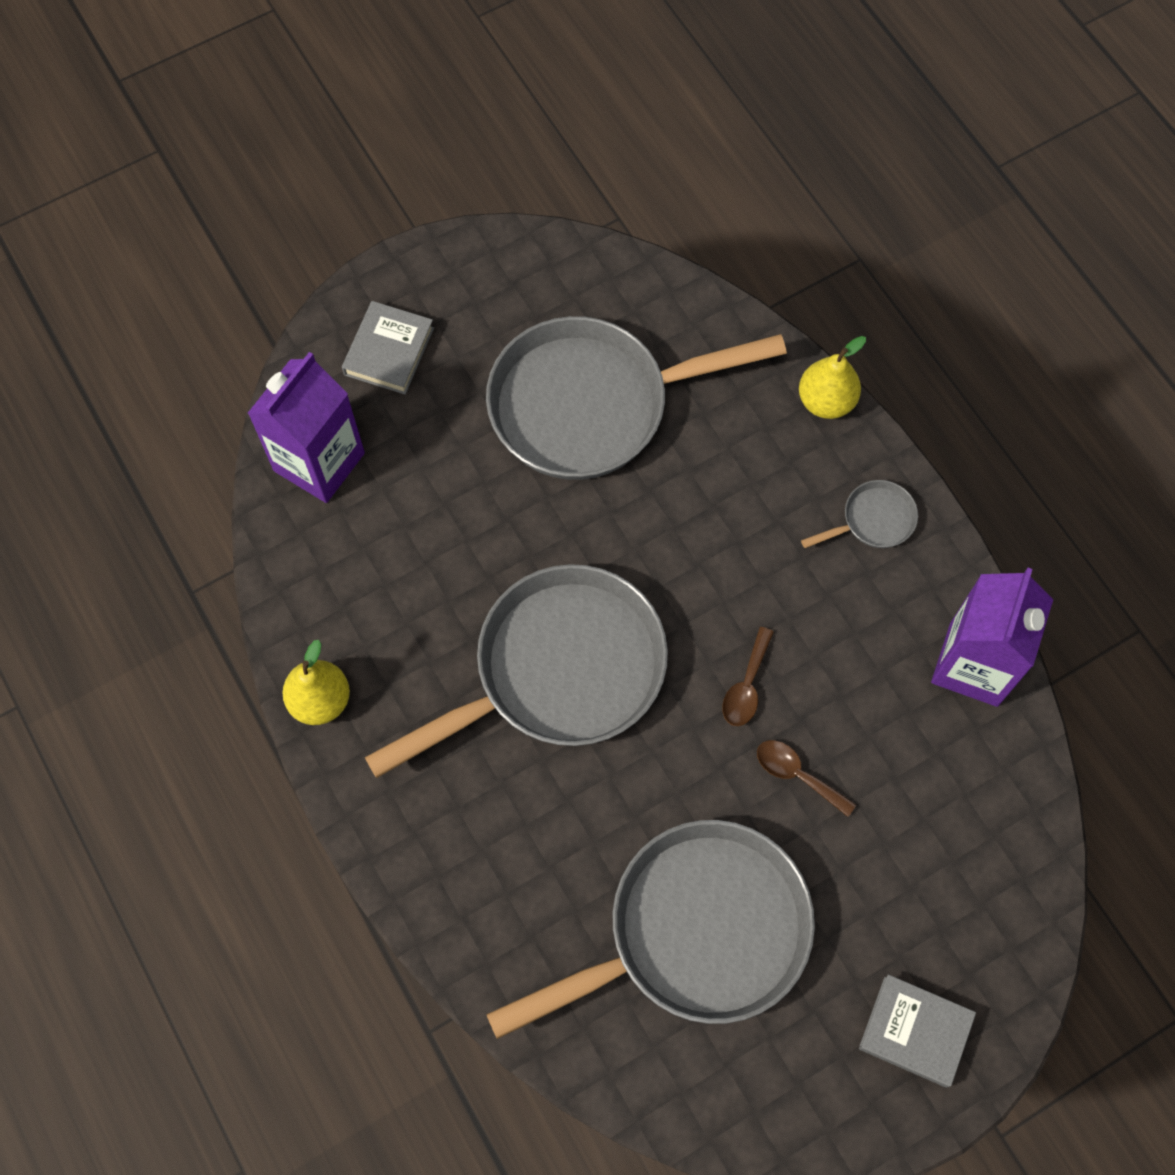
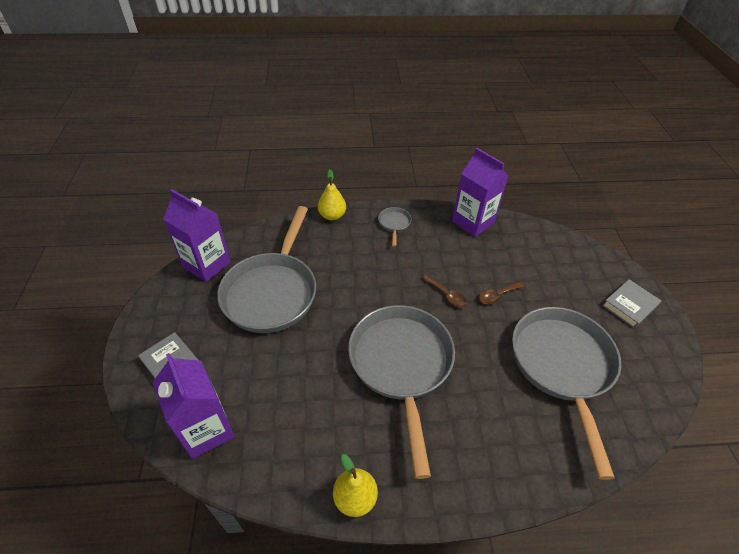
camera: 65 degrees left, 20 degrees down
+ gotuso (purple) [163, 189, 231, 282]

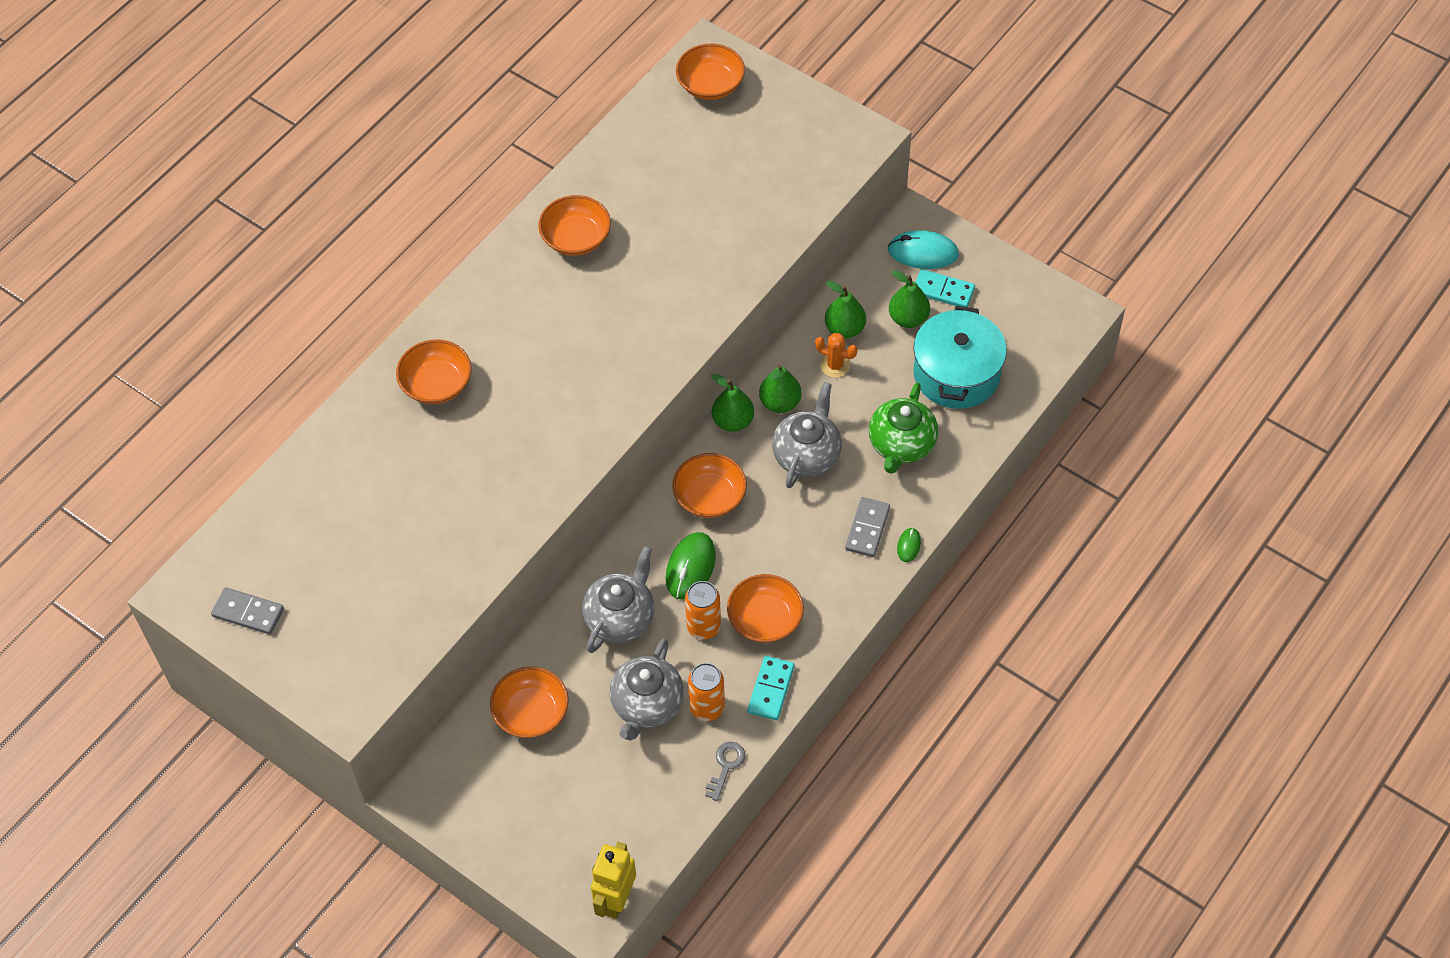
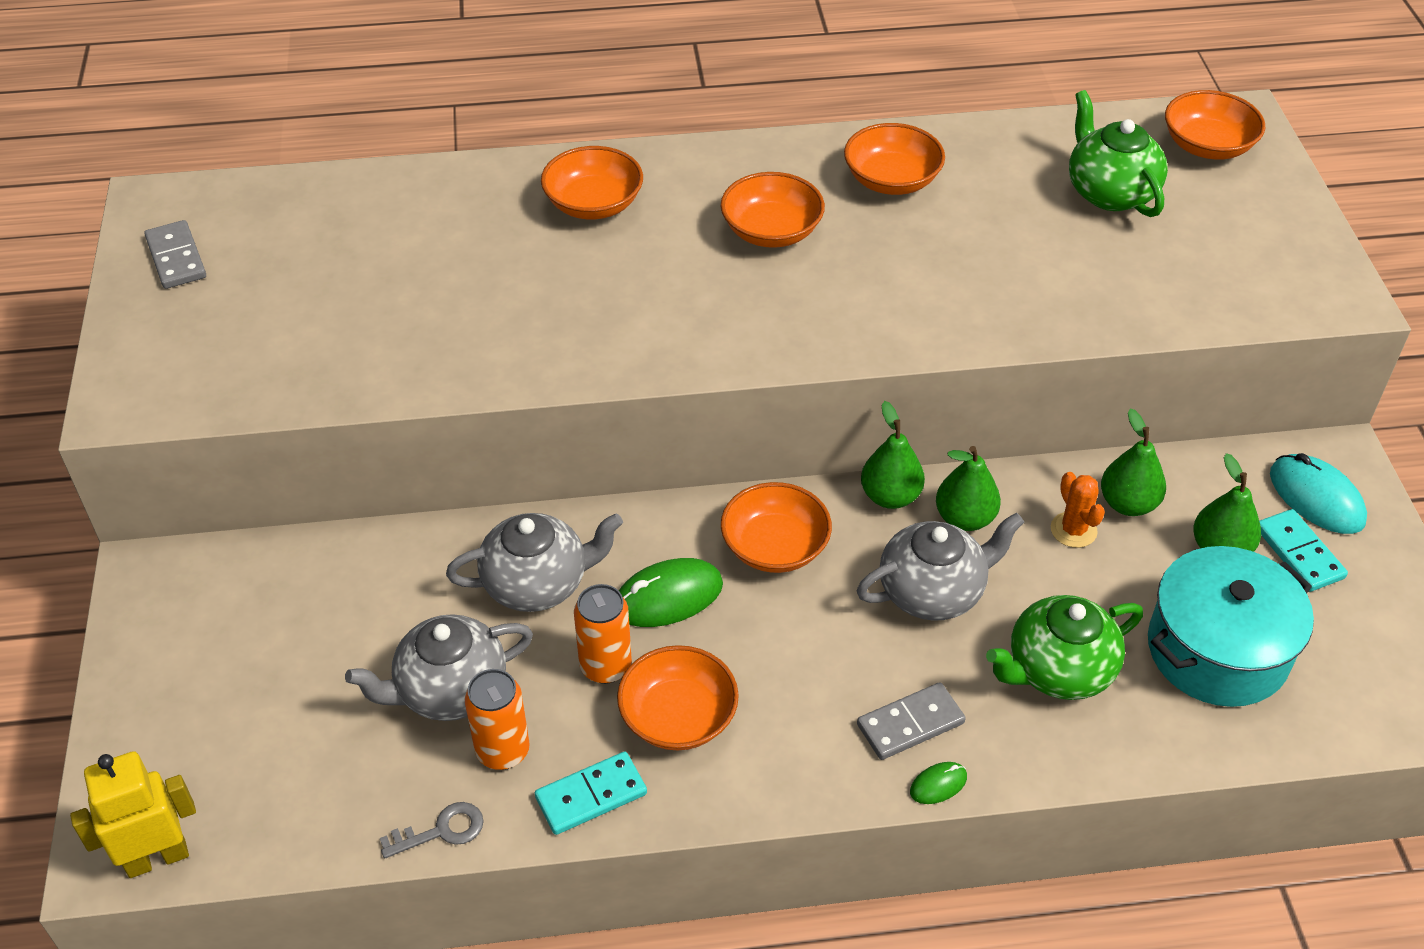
camera: 45 degrees right, 10 degrees down
~ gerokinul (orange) [490, 667, 569, 738] to [720, 172, 825, 248]
+ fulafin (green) [1069, 90, 1168, 217]

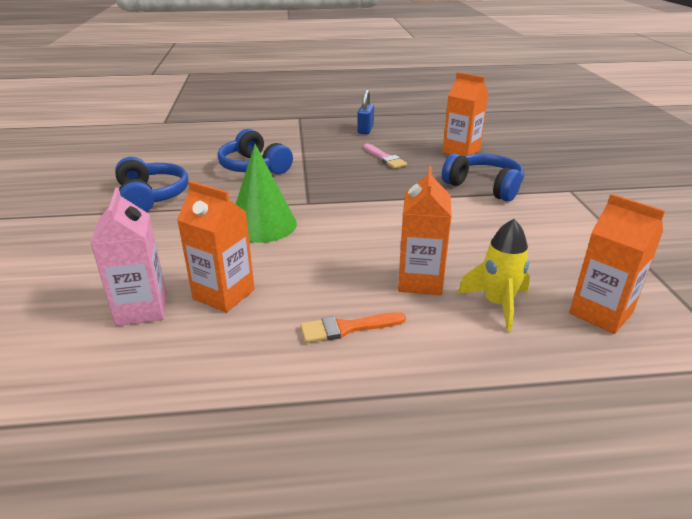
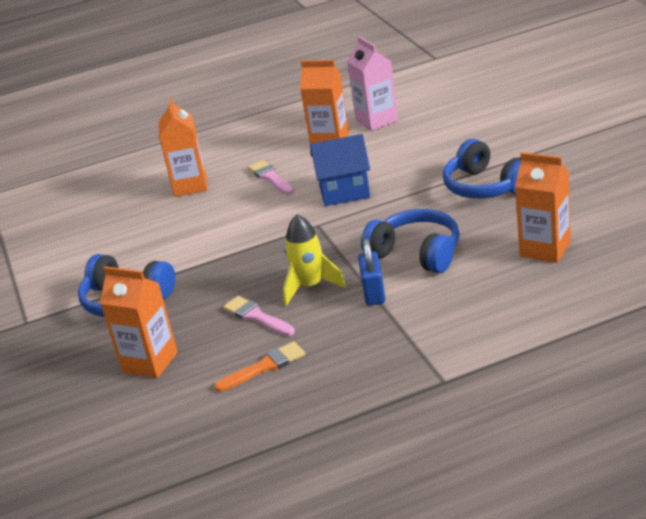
camera: 170 degrees right, 0 degrees up
~ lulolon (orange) [300, 312, 406, 343] to [214, 342, 305, 392]
+ lulolon (pink) [248, 160, 294, 195]
~ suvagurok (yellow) [457, 219, 530, 332] to [283, 214, 346, 306]
~ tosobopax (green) [236, 144, 297, 243] to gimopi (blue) [310, 134, 370, 206]
~ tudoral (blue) [357, 90, 374, 134] to [358, 238, 385, 306]
~ gotuso (orange) [569, 194, 665, 334] to [515, 152, 571, 263]

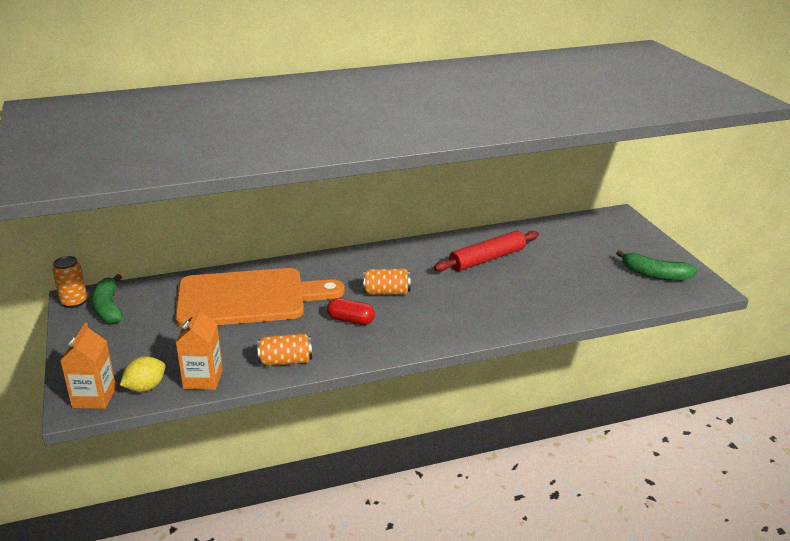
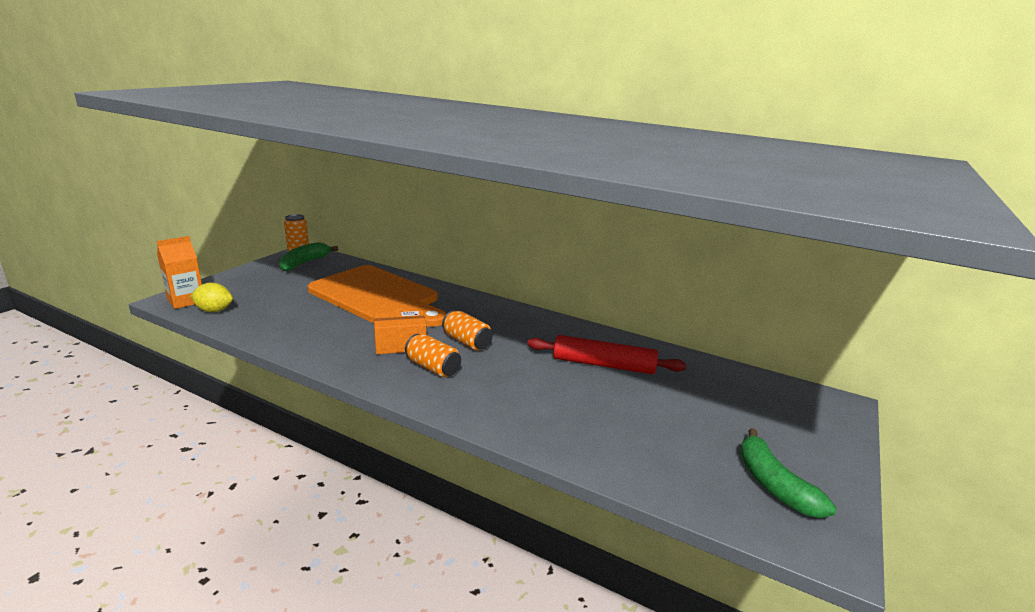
camera: 45 degrees right, 5 degrees down
~ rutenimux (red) [327, 298, 375, 325] to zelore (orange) [374, 310, 427, 354]
~ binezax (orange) [257, 334, 312, 366] to [405, 334, 461, 377]
- gotuso (orange) [176, 306, 223, 390]

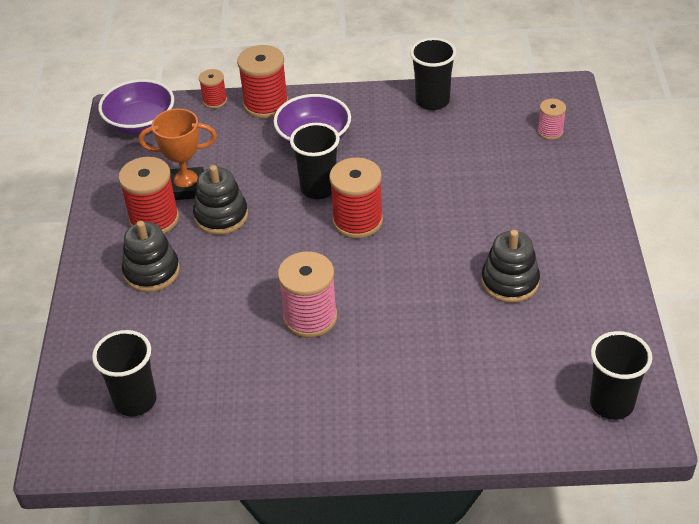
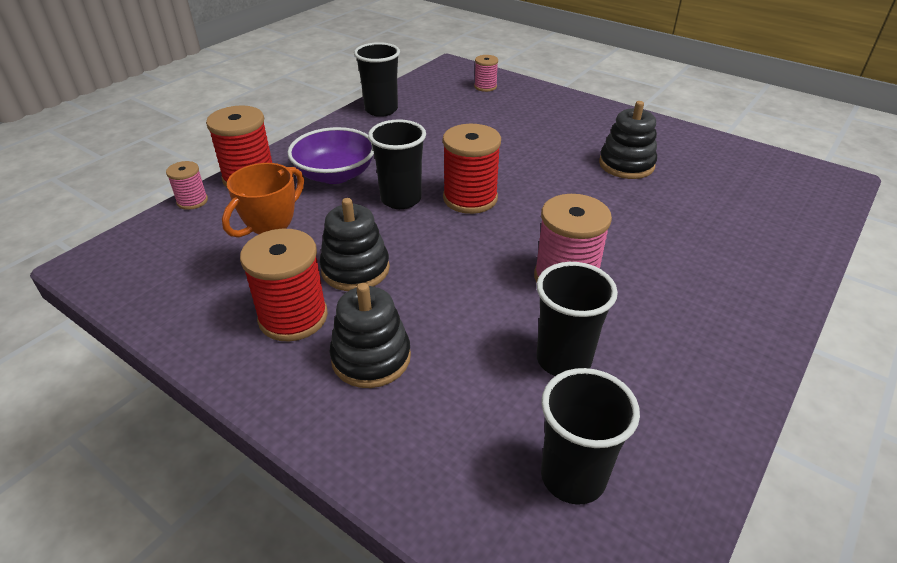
camera: 55 degrees left, 5 degrees down
~ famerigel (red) [199, 69, 227, 109] to famerigel (pink) [166, 161, 208, 210]
~ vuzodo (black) [590, 331, 652, 420] to [537, 262, 618, 376]
- gerokinul (purple) [98, 79, 174, 134]

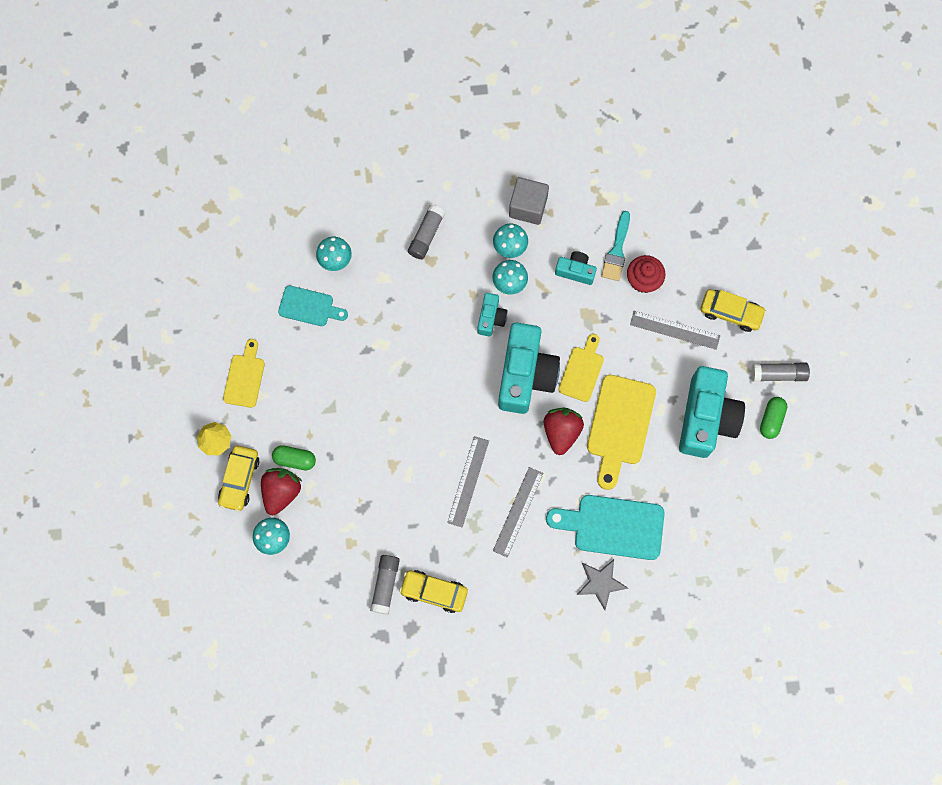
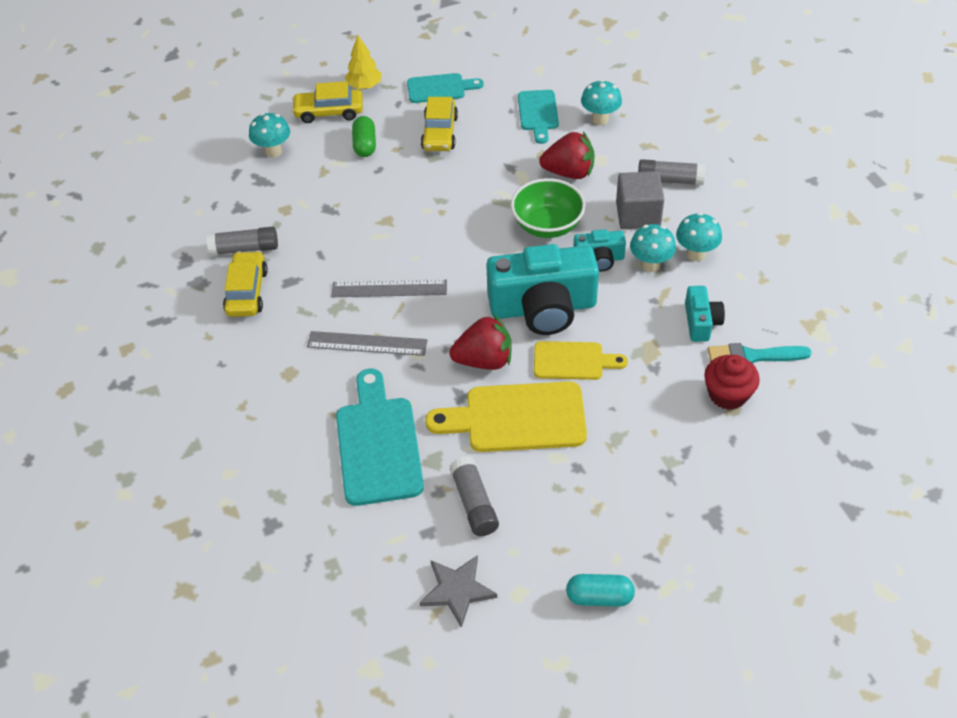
camera: 75 degrees right, 25 degrees down
~ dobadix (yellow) [223, 339, 265, 408] to dobadix (turquoise) [407, 73, 484, 103]
~ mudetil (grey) [577, 559, 628, 610] to [419, 555, 497, 628]
~ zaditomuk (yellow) [701, 289, 766, 332] to [421, 97, 458, 151]
~ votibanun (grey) [751, 363, 810, 382] to [450, 456, 499, 536]
+ gerokinul (green) [511, 178, 586, 238]
~ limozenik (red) [261, 468, 302, 515] to [539, 132, 595, 179]
~ rutenimux (green) [760, 397, 787, 439] to rutenimux (turquoise) [566, 574, 635, 607]
~ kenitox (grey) [509, 177, 549, 225] to [616, 171, 664, 229]
- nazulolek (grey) [630, 311, 720, 350]
- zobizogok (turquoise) [679, 366, 745, 458]

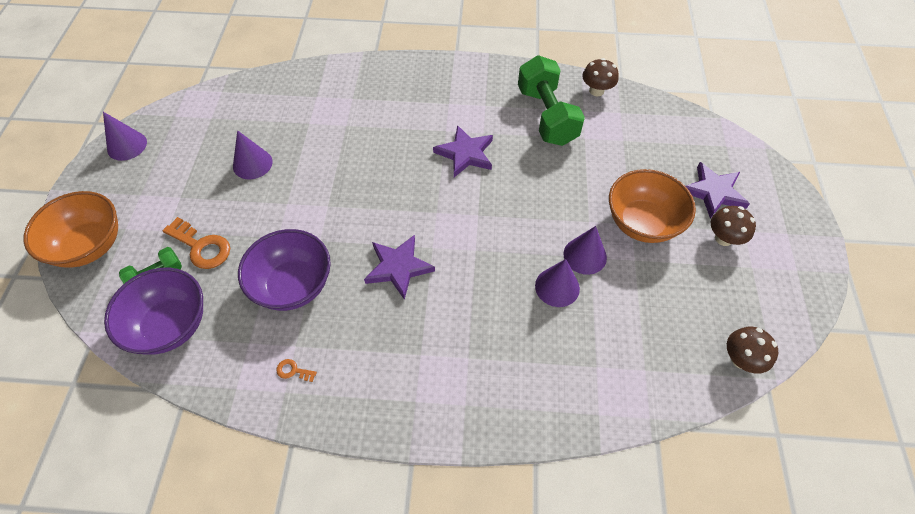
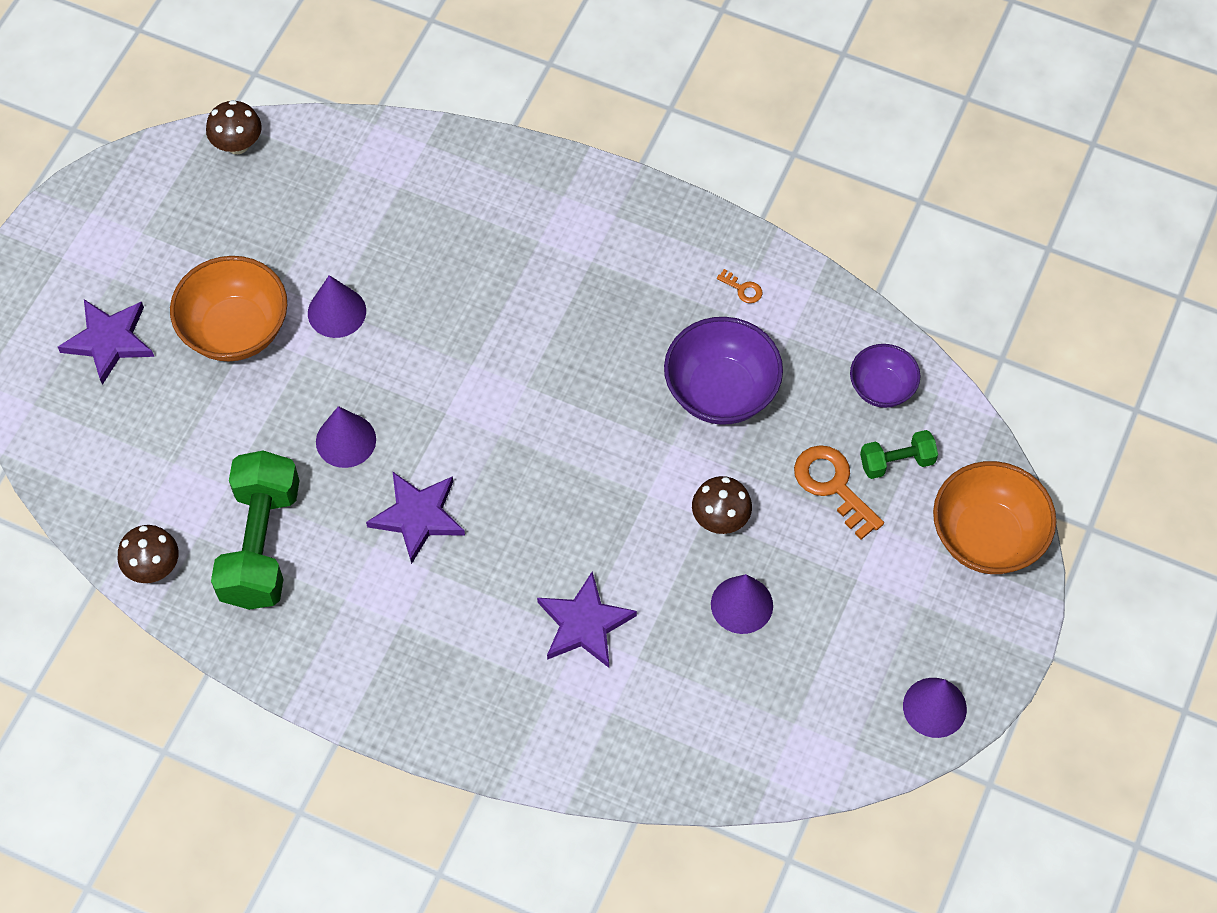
camera: 160 degrees left, 5 degrees up
~ tosobopax (purple) [535, 259, 580, 307] to [316, 406, 376, 468]
~ mudetil (purple) [364, 235, 435, 300] to [537, 571, 637, 668]
~ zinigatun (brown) [711, 206, 756, 246] to [692, 476, 752, 534]
~ gerokinul (purple) [104, 268, 203, 355] = [850, 344, 920, 408] x0.60

